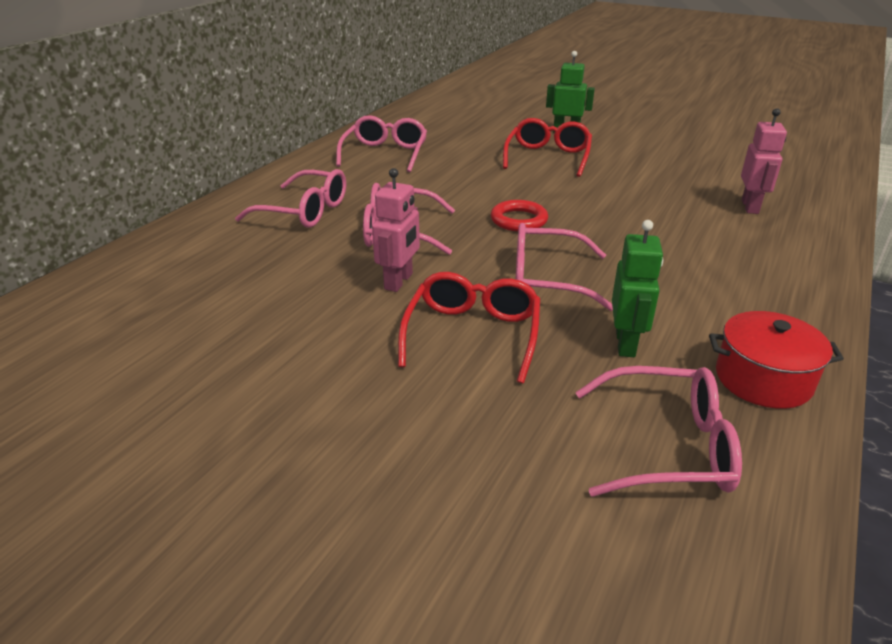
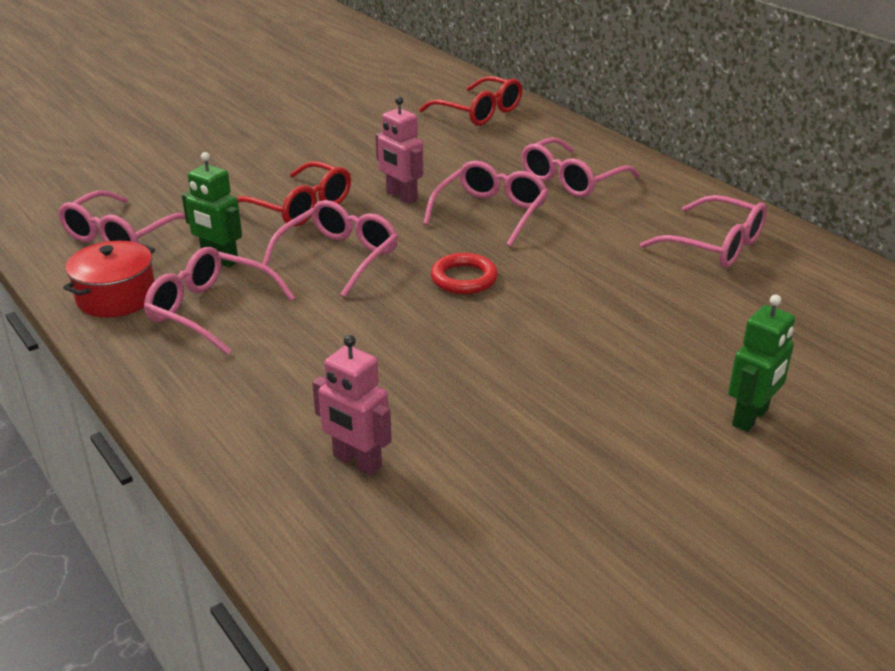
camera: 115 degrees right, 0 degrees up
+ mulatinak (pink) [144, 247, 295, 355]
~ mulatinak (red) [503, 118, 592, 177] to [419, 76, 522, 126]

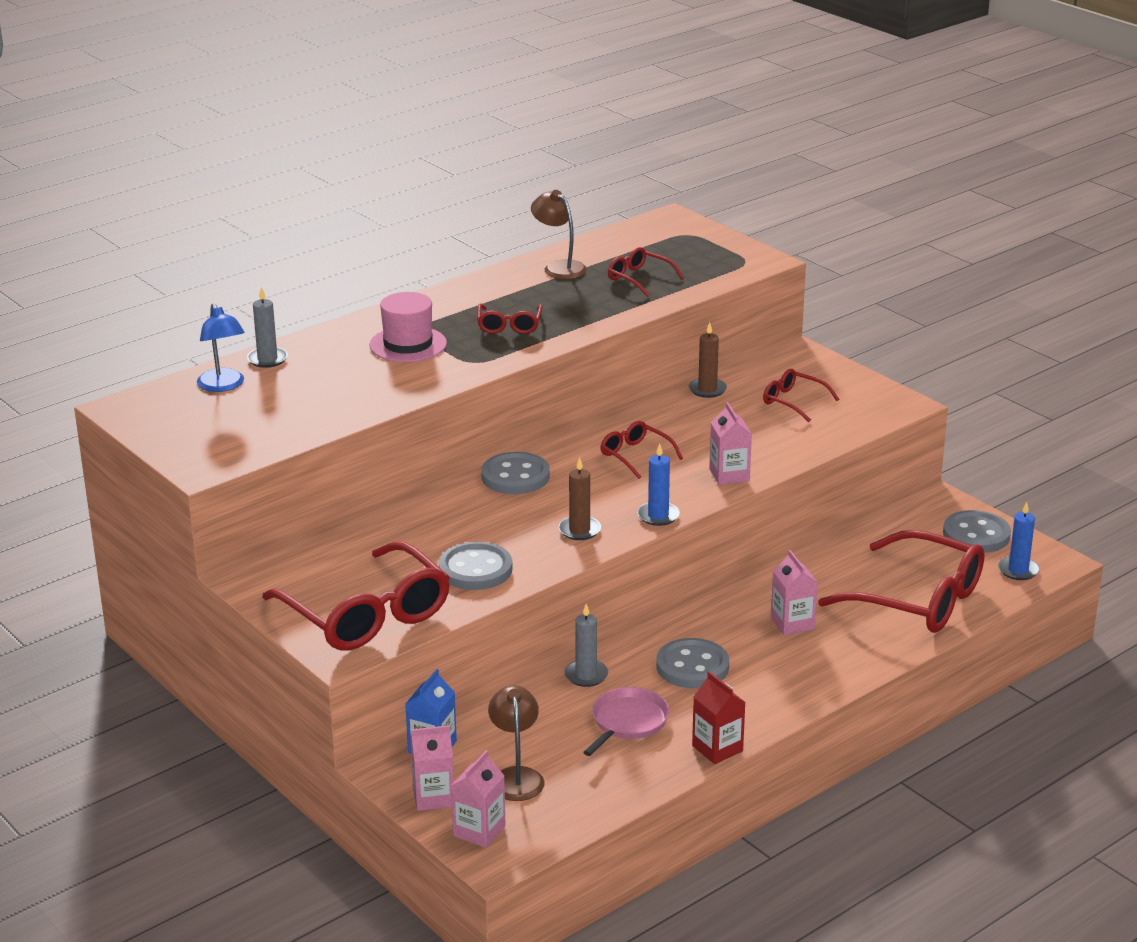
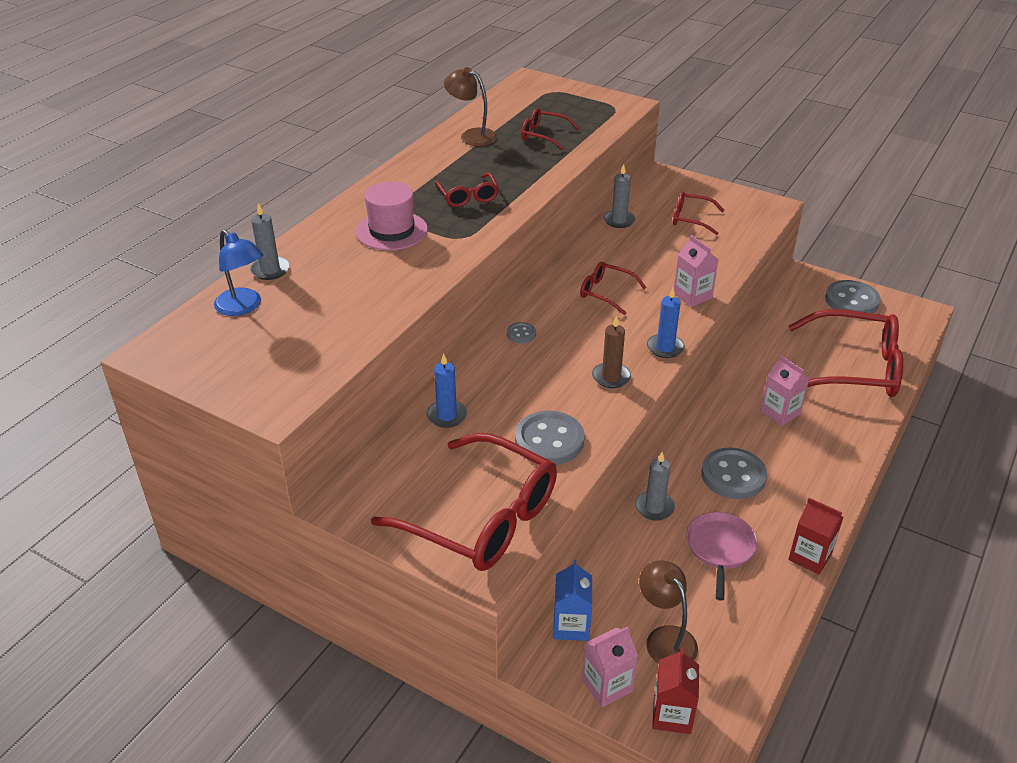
camera: 20 degrees left, 10 degrees up
~ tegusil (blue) [998, 502, 1040, 580] to [427, 354, 467, 428]
~ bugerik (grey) [481, 452, 550, 494] = [507, 322, 536, 343] x0.48
~ tegusil (brown) [689, 322, 727, 398] to tegusil (grey) [604, 165, 635, 228]
~ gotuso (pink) [451, 750, 506, 848] to gotuso (red) [652, 648, 699, 734]

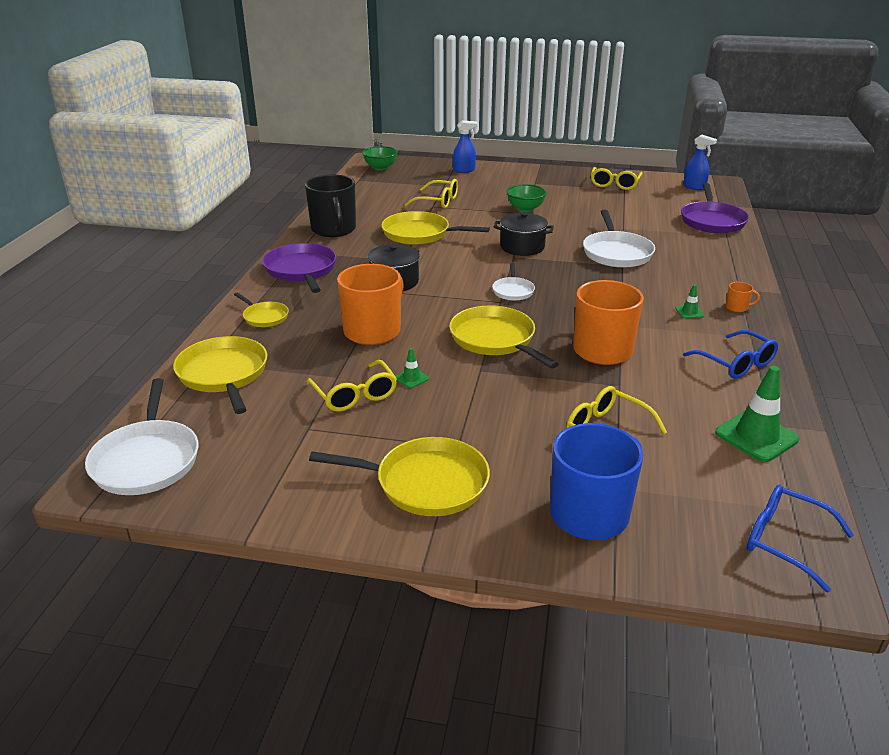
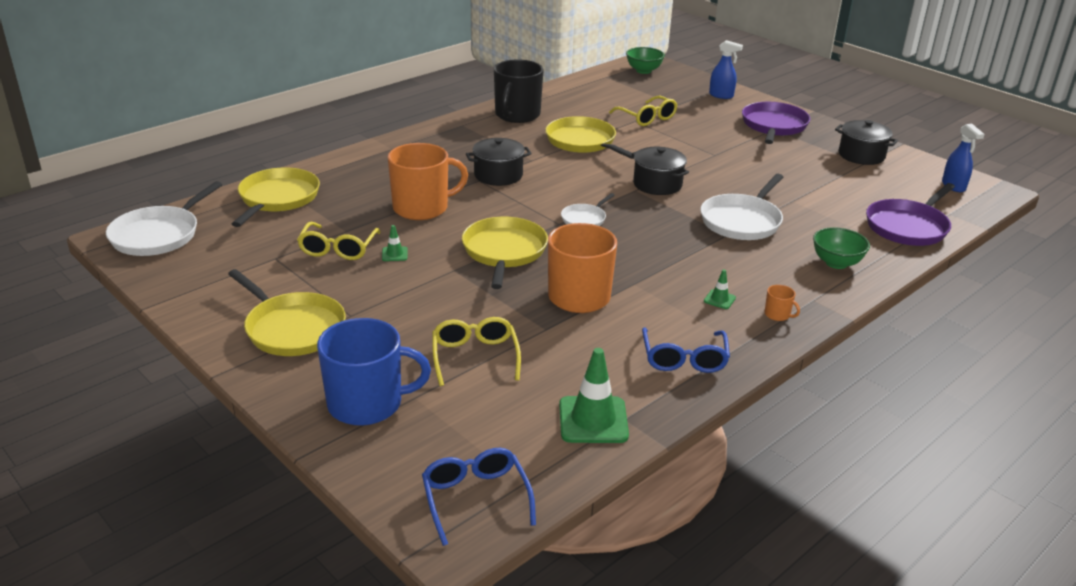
camera: 35 degrees right, 0 degrees up
~ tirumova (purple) [262, 243, 337, 293] to [742, 102, 810, 144]
~ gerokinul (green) [506, 184, 547, 212] to [813, 227, 870, 269]
~ mulatinak (yellow) [591, 167, 643, 190] to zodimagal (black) [835, 120, 898, 165]
- tirumova (yellow) [234, 293, 289, 327]

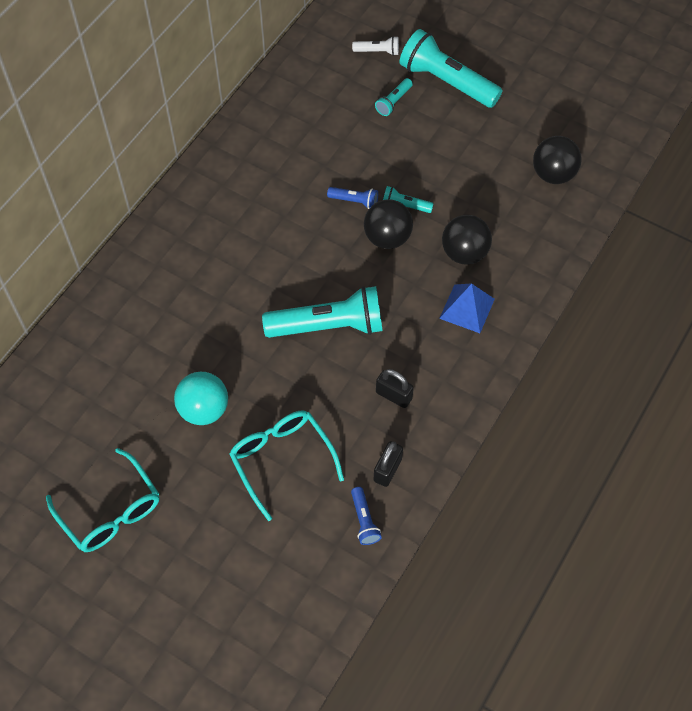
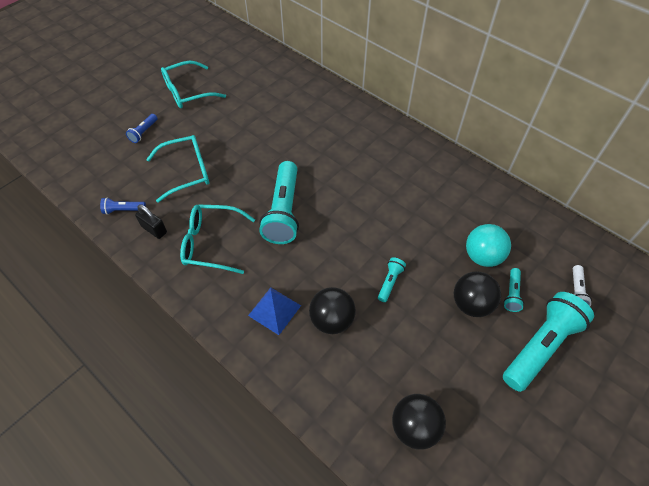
camera: 100 degrees right, 5 degrees down
~ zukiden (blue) [327, 187, 378, 209] to [126, 114, 158, 143]
~ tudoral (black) [376, 369, 414, 408] to mulatinak (turquoise) [180, 204, 255, 274]
~ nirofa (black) [364, 199, 413, 249] to [454, 271, 501, 317]
~ nirofa (turquoise) [174, 372, 228, 425] to [466, 224, 511, 267]
~ zukiden (turquoise) [375, 78, 413, 116] = [504, 268, 524, 312] 120 degrees counterclockwise

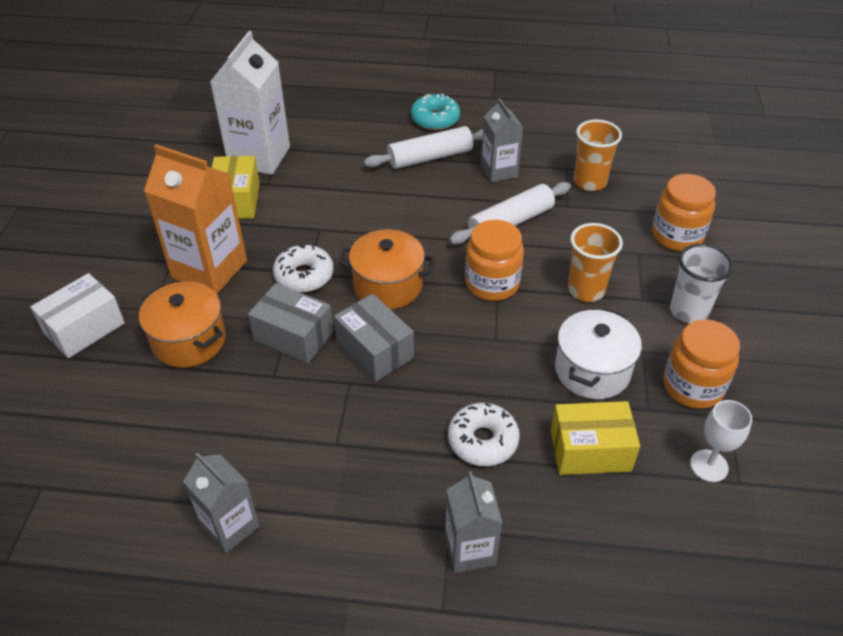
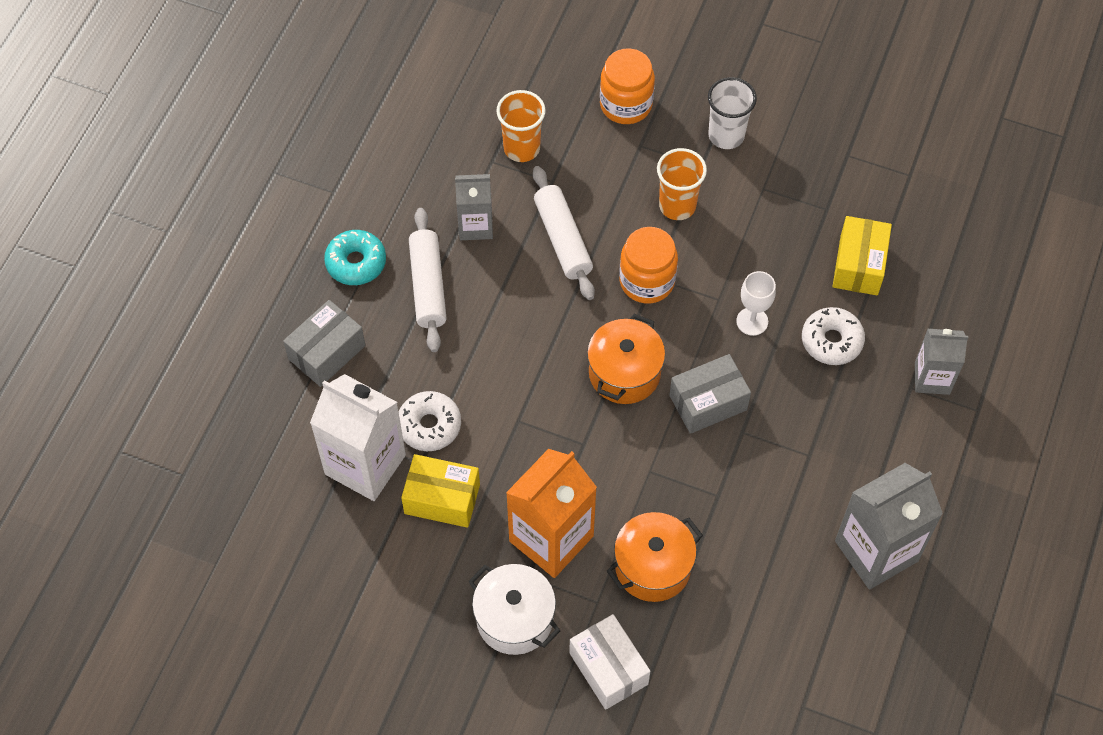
camera: 75 degrees left, 15 degrees up
~ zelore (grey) [248, 283, 333, 364] to [283, 300, 365, 387]
~ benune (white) [273, 244, 334, 293] to [399, 391, 461, 451]
~ zodimagal (white) [555, 308, 642, 399] to [469, 564, 560, 655]
~ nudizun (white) [690, 400, 752, 482] to [736, 271, 776, 336]
~ gotuso (grey) [183, 452, 260, 553] = [835, 463, 943, 590] x1.67
- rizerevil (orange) [663, 319, 740, 409]

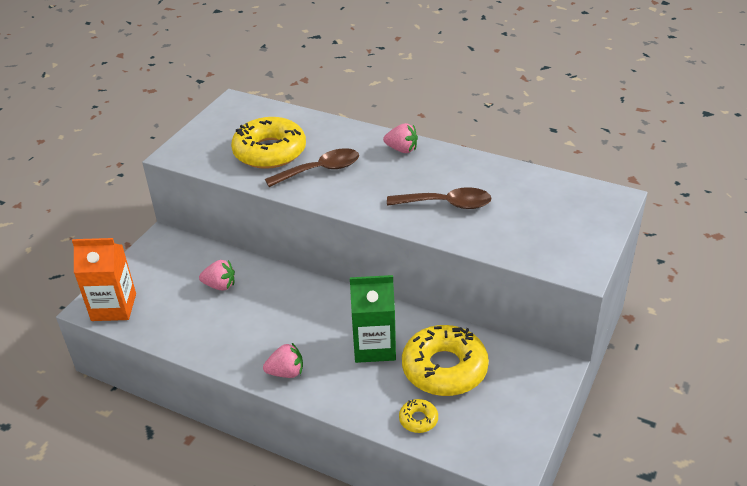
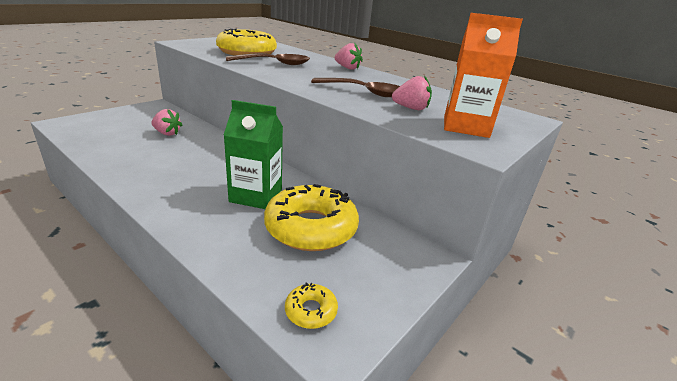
camera: 10 degrees right, 10 degrees down
~ benune (yellow) [399, 399, 438, 433] to [285, 282, 338, 329]
~ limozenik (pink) [263, 343, 303, 378] to [392, 76, 432, 110]
~ gotuso (orange) [72, 238, 136, 321] to [444, 13, 523, 138]

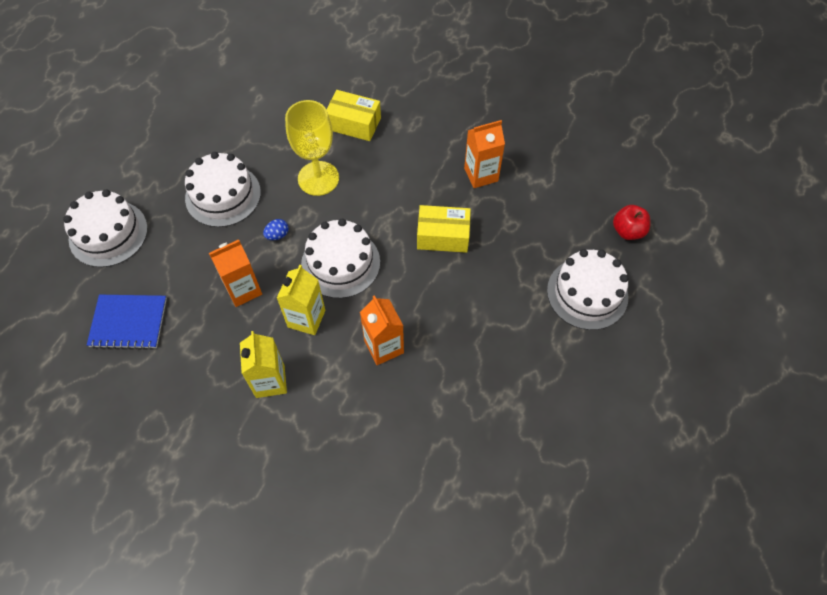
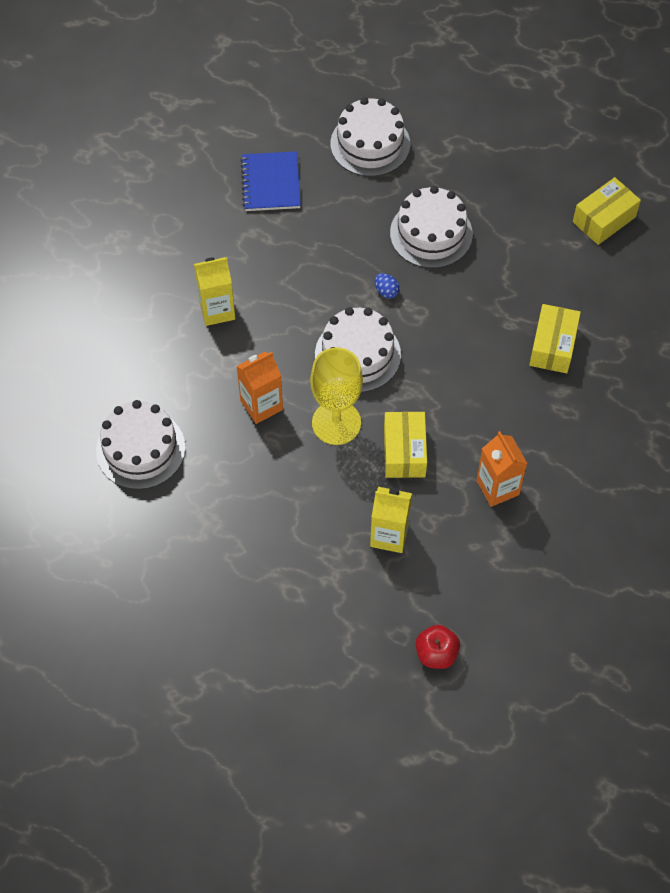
camera: 85 degrees right, 0 degrees up
~ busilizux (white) [547, 249, 629, 330] to [96, 400, 185, 489]
~ nudizun (yellow) [285, 100, 339, 196] to [310, 347, 363, 445]
~ gotuso (yellow) [277, 265, 325, 335] to [370, 487, 412, 553]
+ zelore (yellow) [573, 177, 641, 245]
- gotuso (orange) [209, 240, 262, 307]

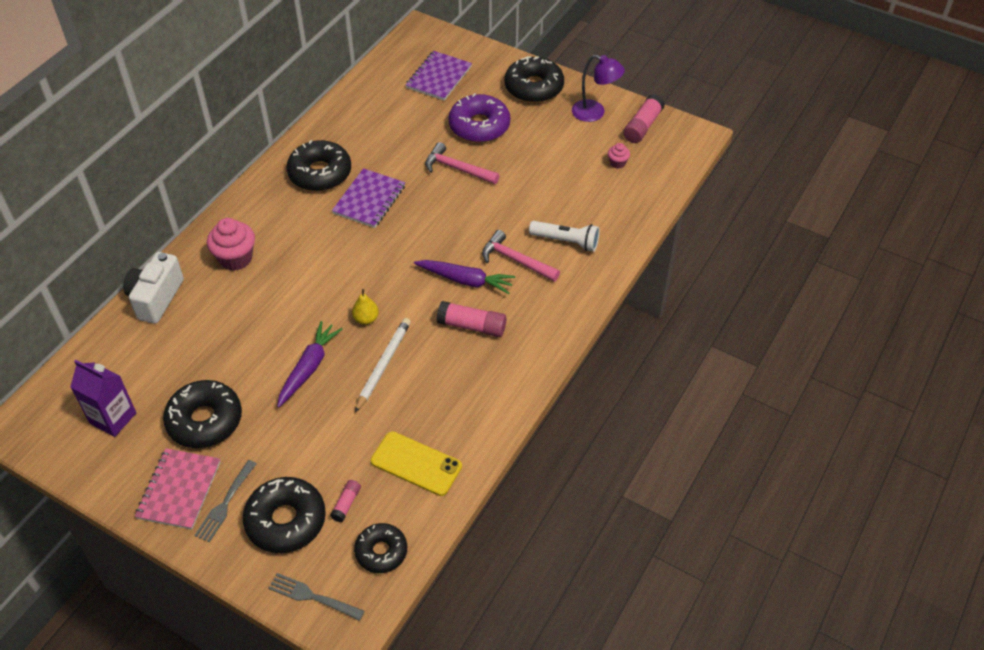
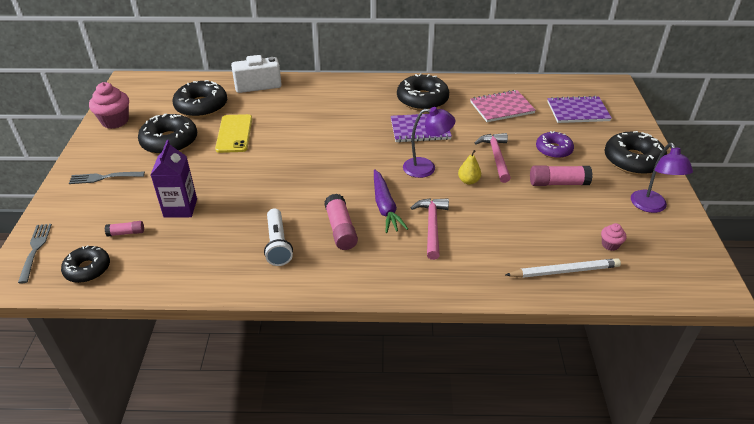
camera: 60 degrees right, 10 degrees down
~ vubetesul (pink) [207, 218, 255, 271] to [89, 82, 129, 129]
~ gotuso (purple) [70, 360, 136, 437] to [150, 140, 197, 218]
~ benune (black) [243, 477, 326, 553] to [173, 80, 227, 118]
~ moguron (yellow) [371, 431, 462, 496] to [215, 114, 252, 153]
~ zukiden (white) [529, 221, 600, 252] to [264, 208, 293, 266]
+ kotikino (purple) [403, 107, 455, 178]
~ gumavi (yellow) [352, 289, 379, 325] to [458, 150, 481, 185]
~ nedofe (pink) [135, 448, 221, 530] to [470, 90, 536, 122]
~ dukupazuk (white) [355, 318, 411, 413] to [505, 258, 621, 278]
~ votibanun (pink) [623, 94, 665, 143] to [530, 165, 593, 186]
~ benune (purple) [449, 93, 510, 143] = [536, 131, 574, 159] x0.64
- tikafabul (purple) [277, 321, 343, 408]

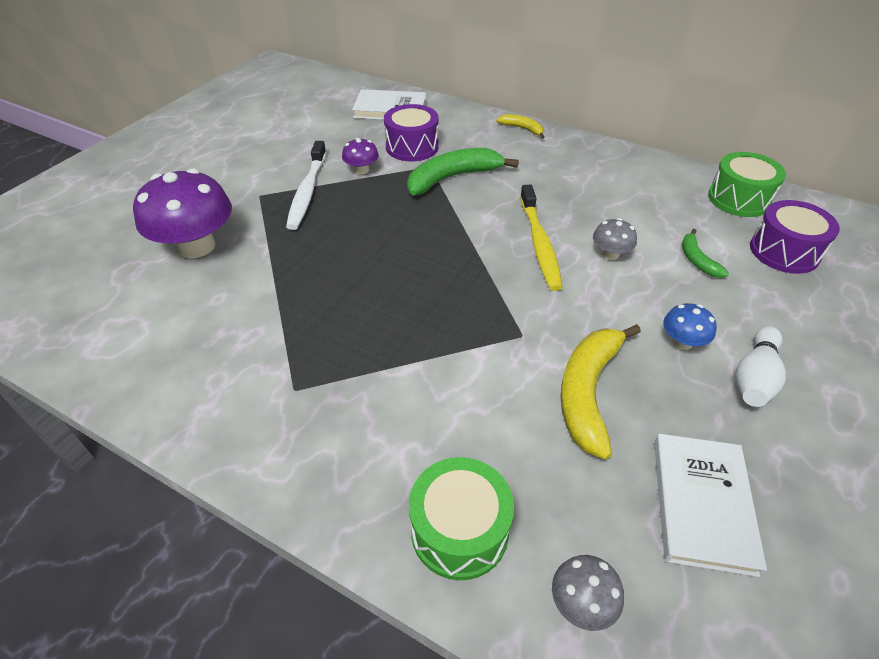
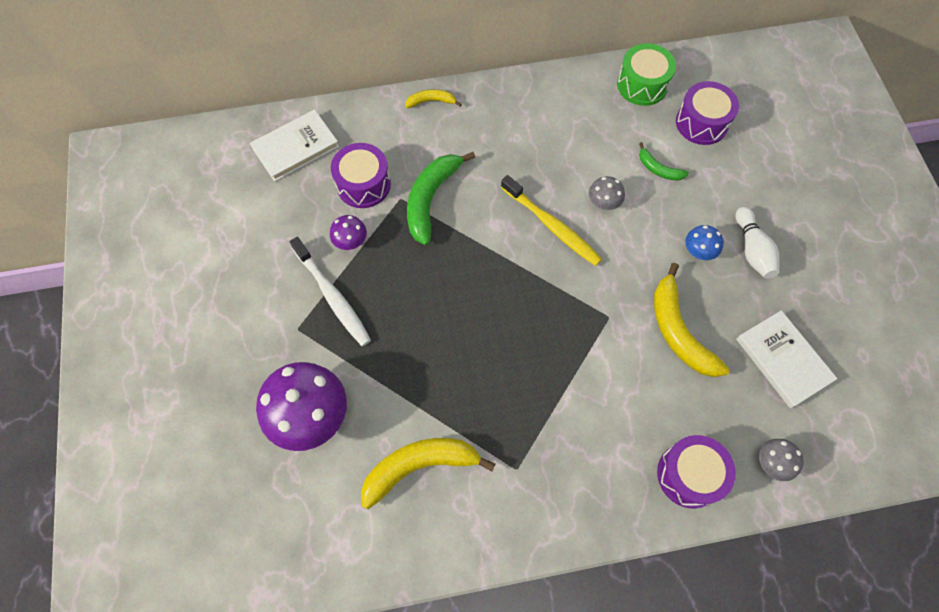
camera: 40 degrees left, 20 degrees up
+ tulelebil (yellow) [361, 438, 495, 509]
~ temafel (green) [409, 457, 514, 580] to temafel (purple) [657, 435, 736, 508]

